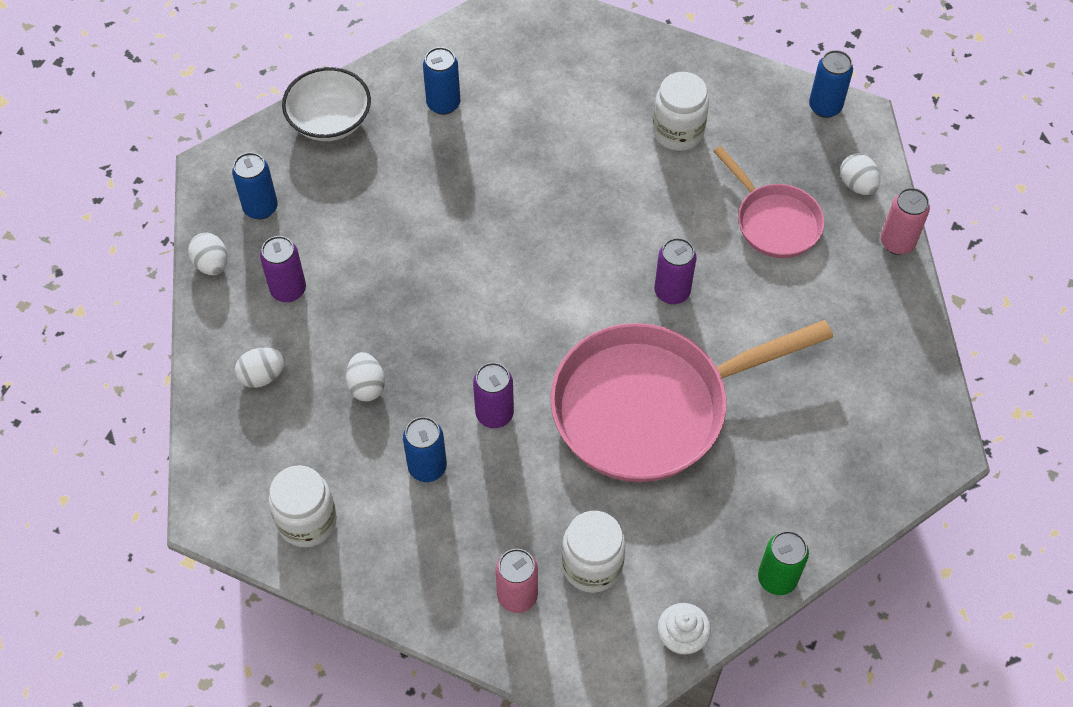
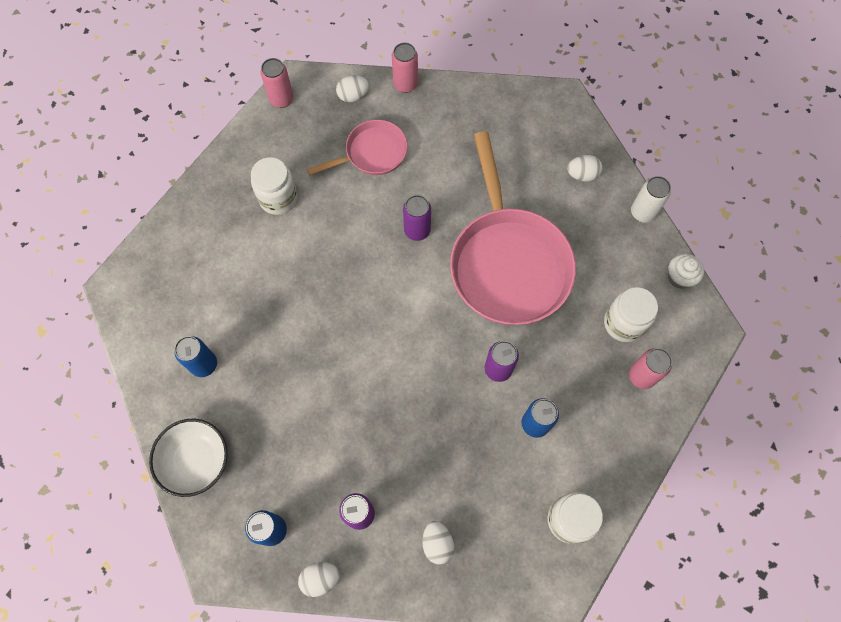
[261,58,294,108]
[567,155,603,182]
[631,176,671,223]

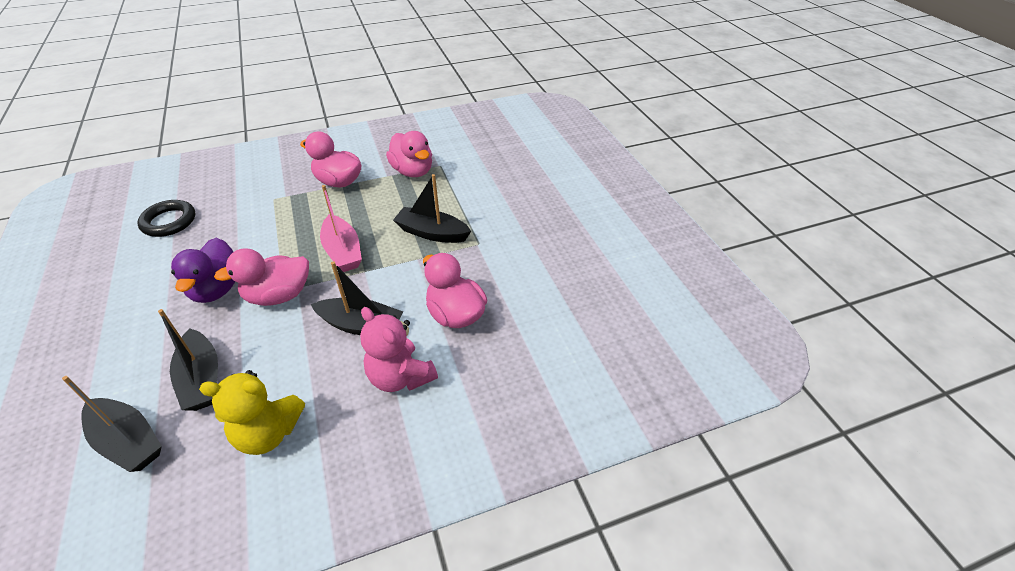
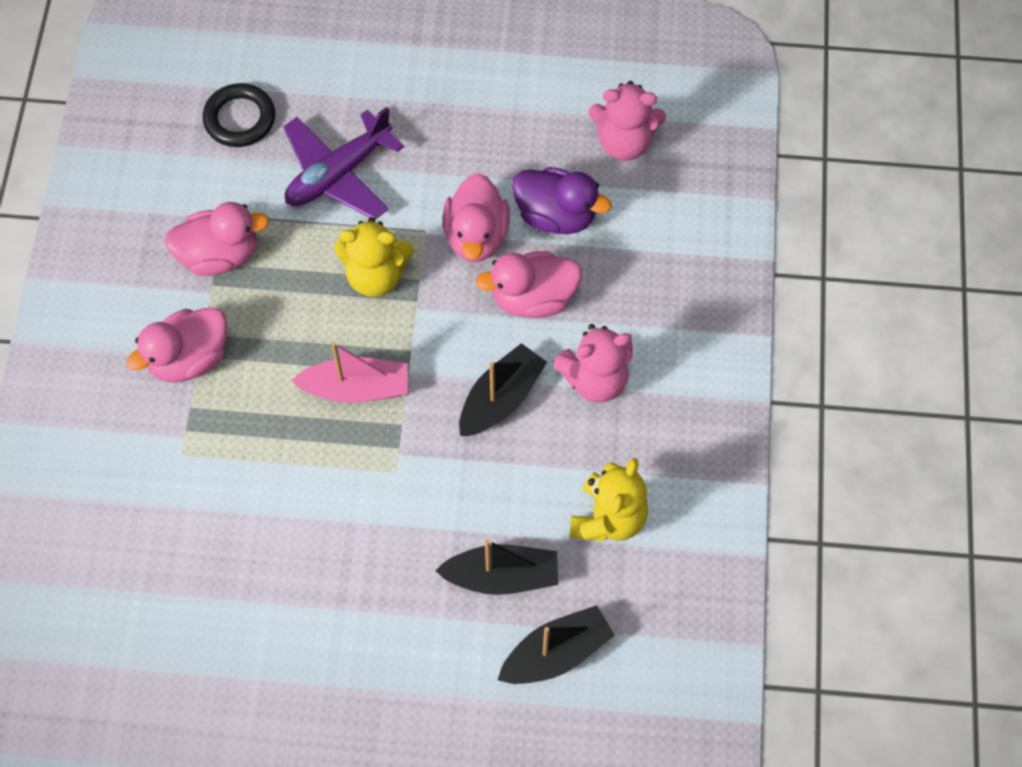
[203,83,275,147]
[283,107,404,219]
[334,217,414,297]
[443,173,510,262]
[512,167,612,234]
[589,81,666,161]

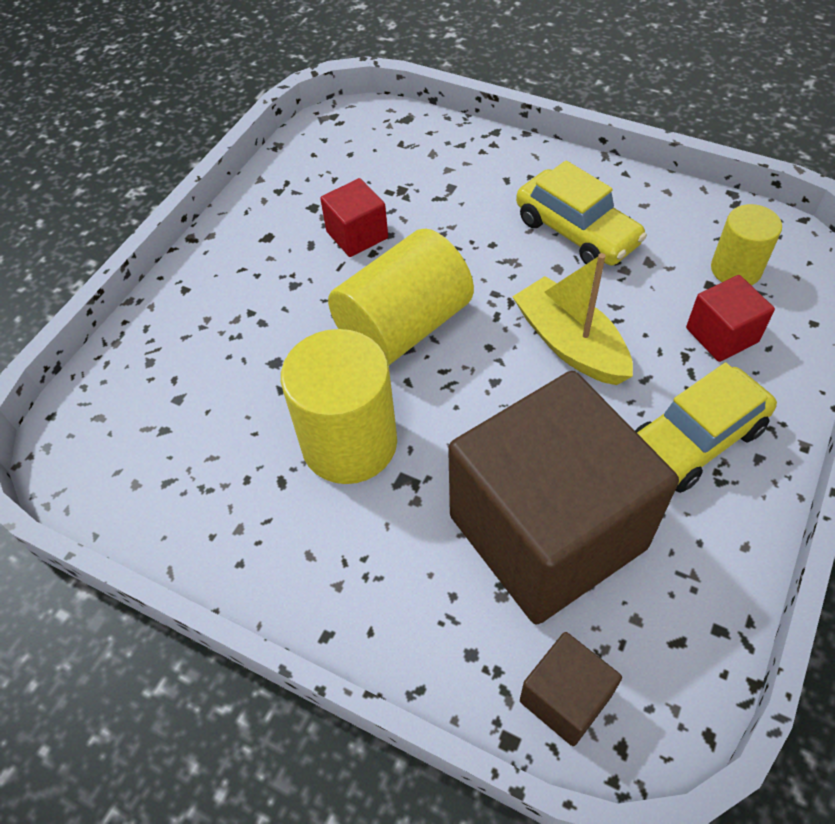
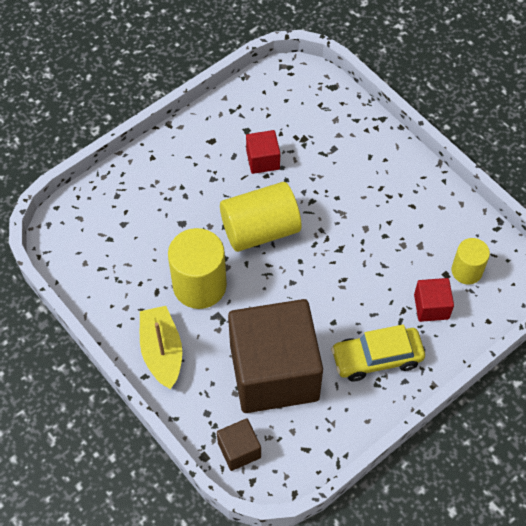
[140,306,182,389]
[516,160,647,266] (first image)

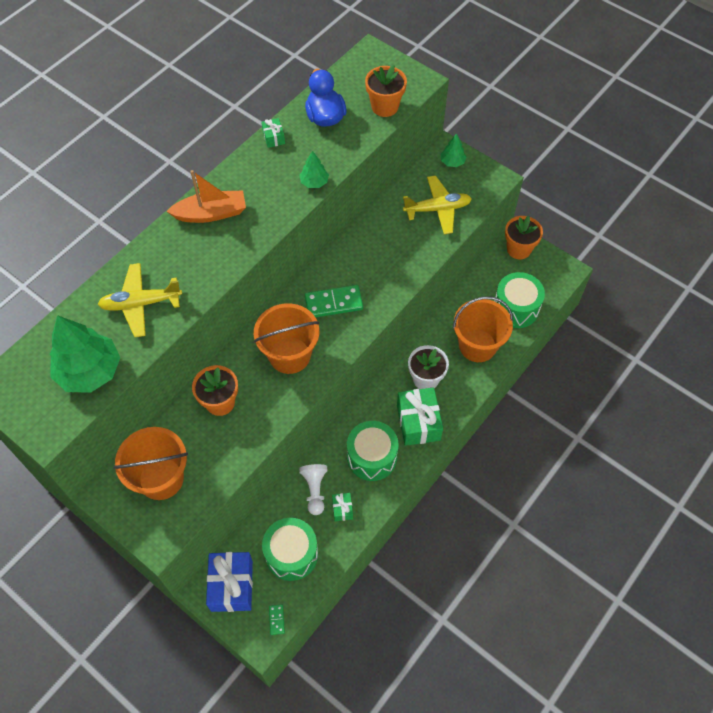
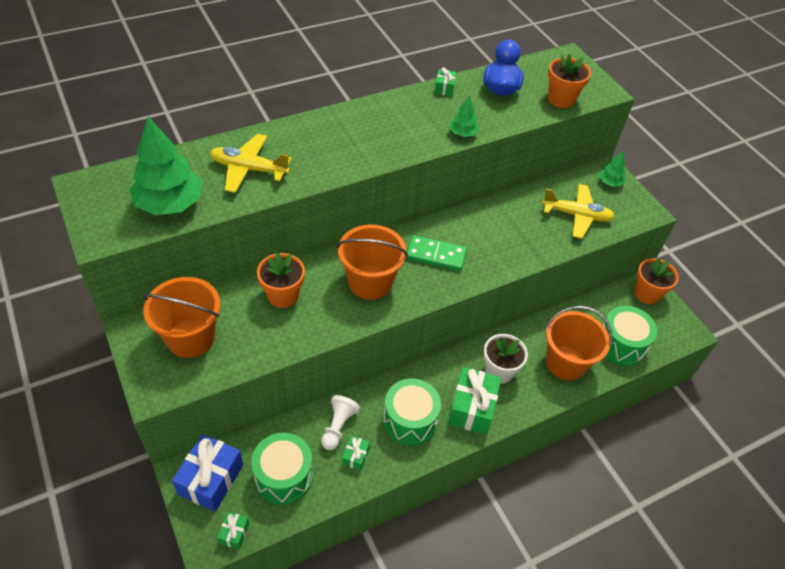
[217,512,249,549]
[166,170,246,223] (first image)

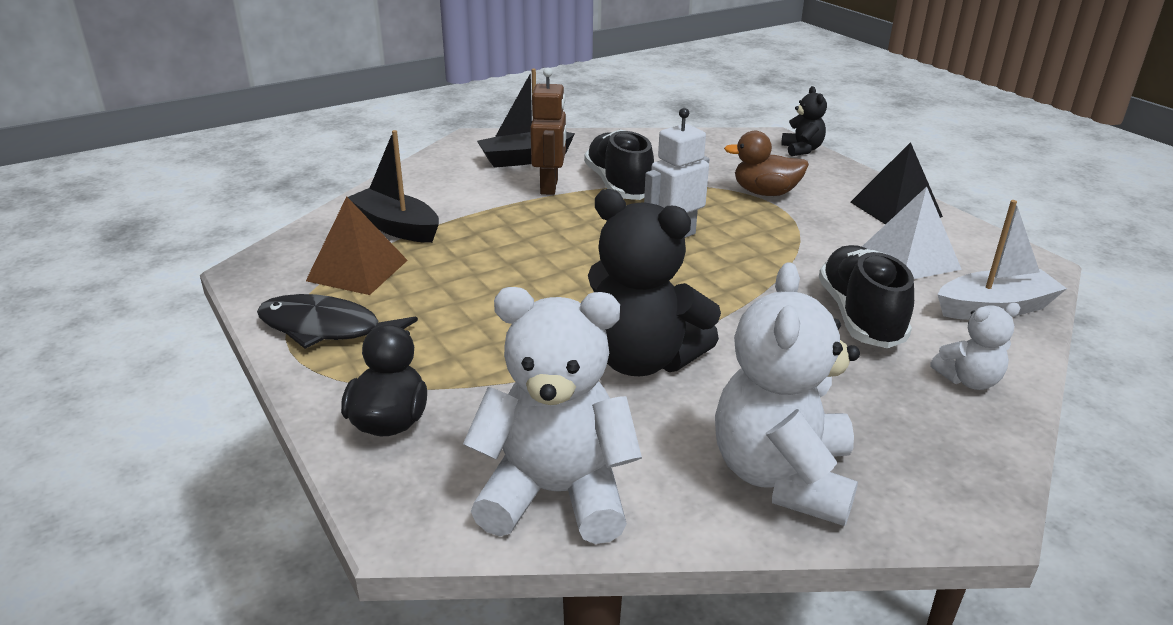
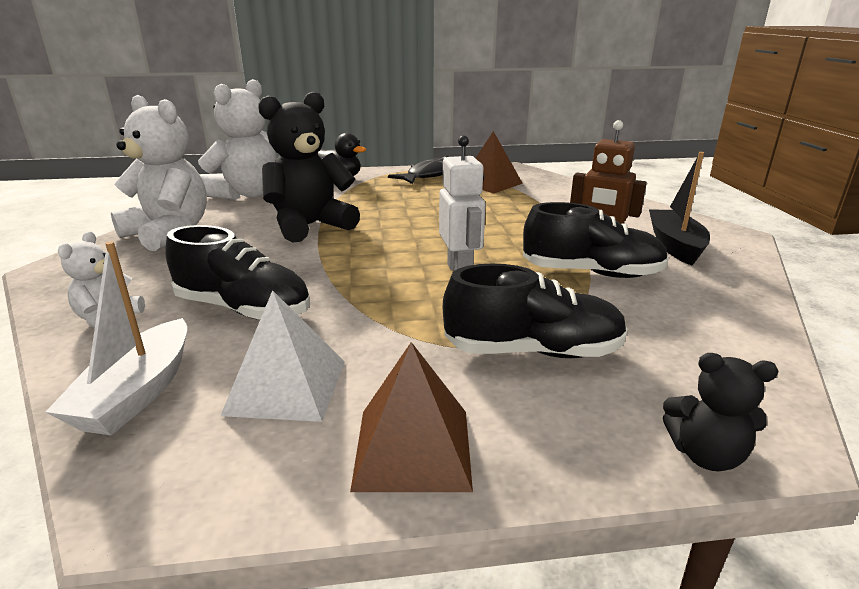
[350,342,473,492]
[443,264,628,358]
[348,130,439,243] (first image)

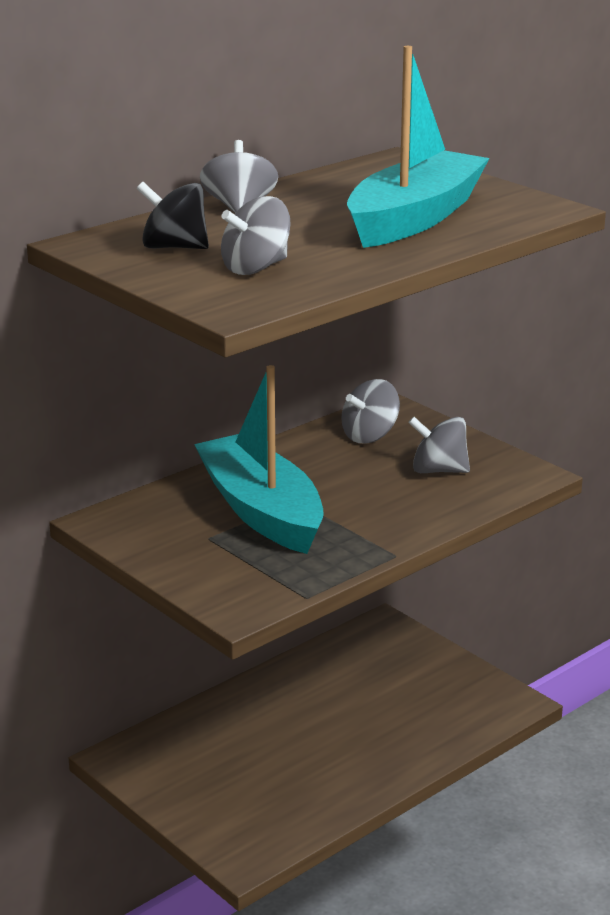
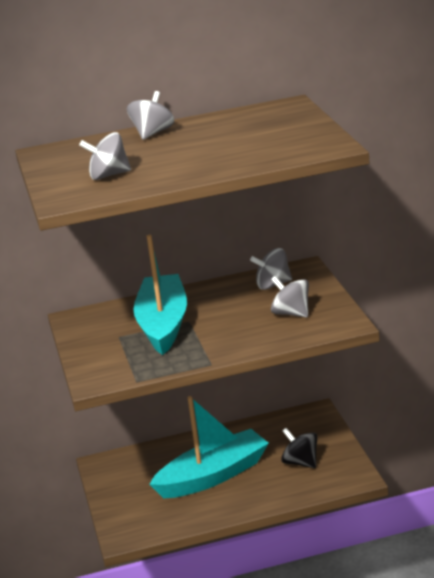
[149,396,269,498]
[281,428,318,468]

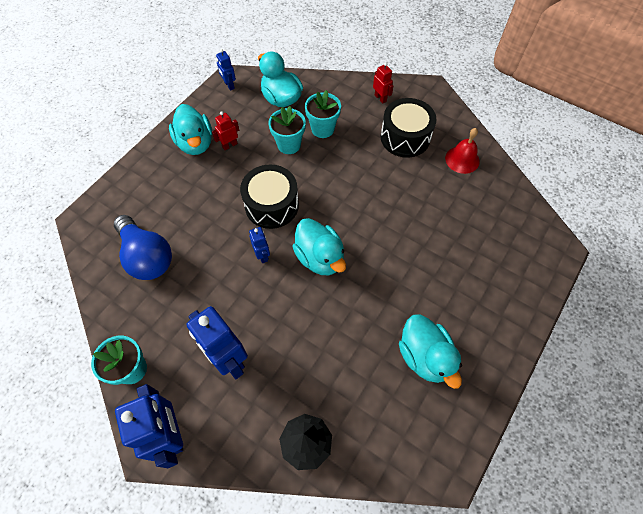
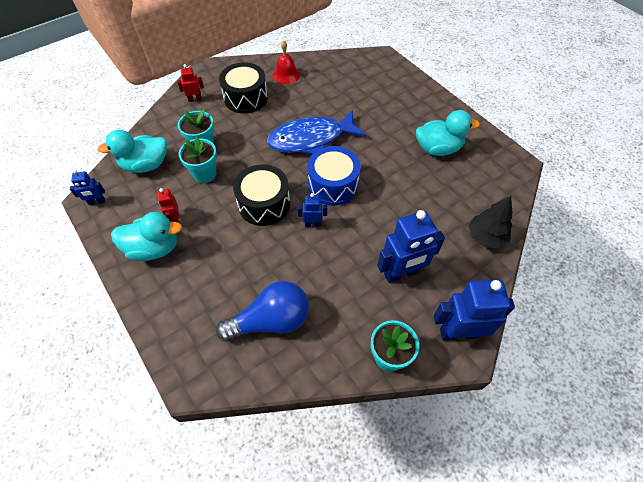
[267,110,366,154]
[307,146,361,205]

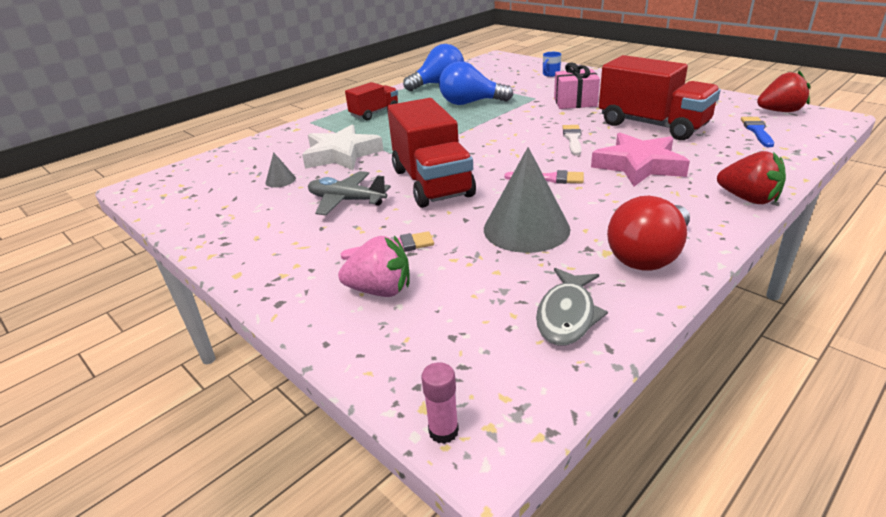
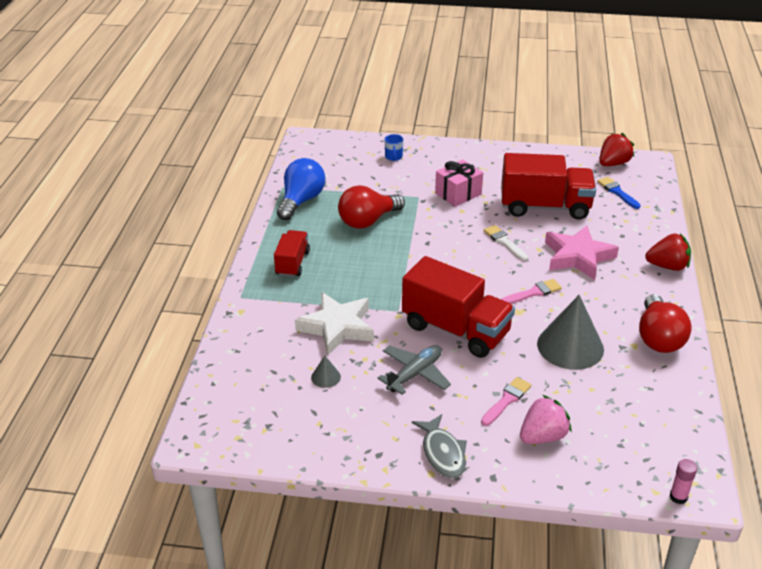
[338,185,405,229]
[378,345,451,395]
[412,414,467,478]

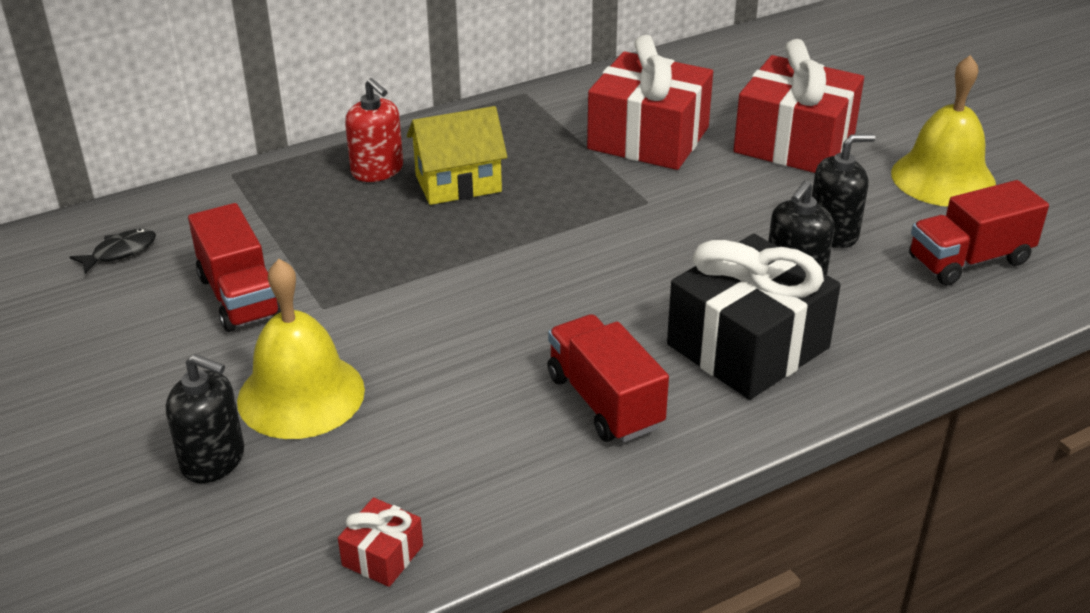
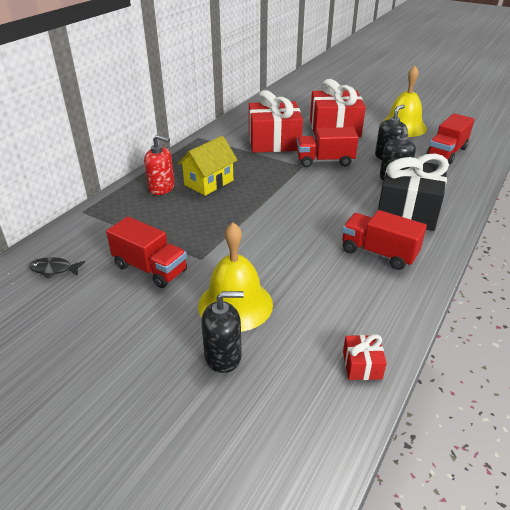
[29,257,85,278]
[297,127,359,167]

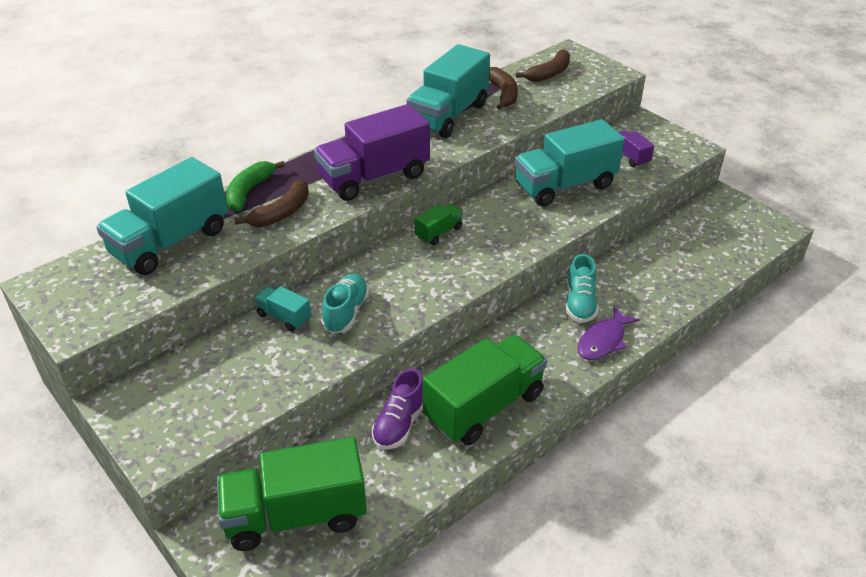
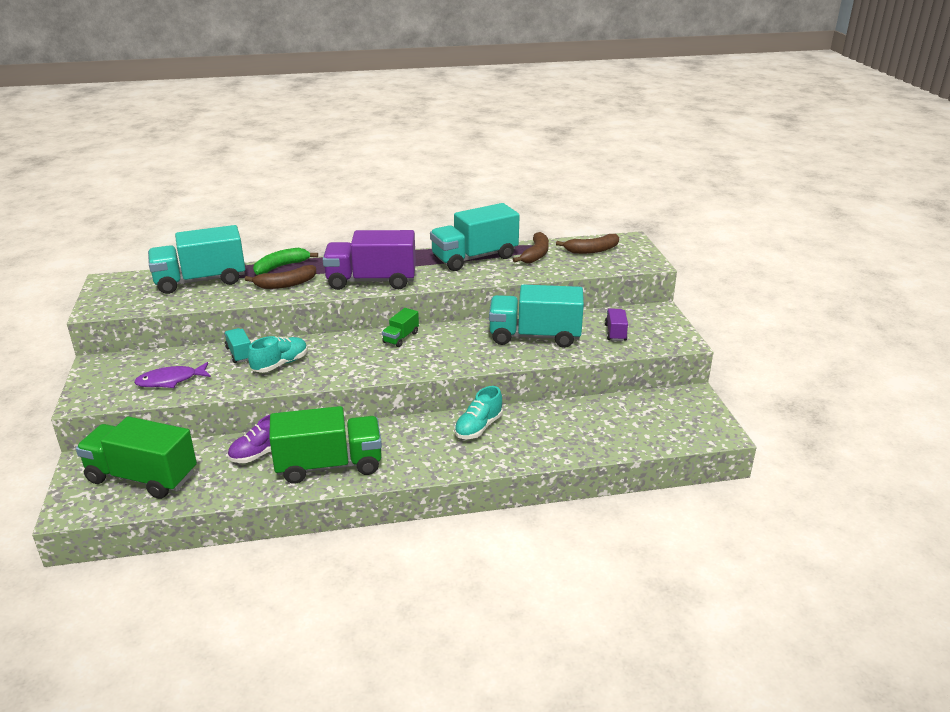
[134,362,211,388]
[382,308,419,347]

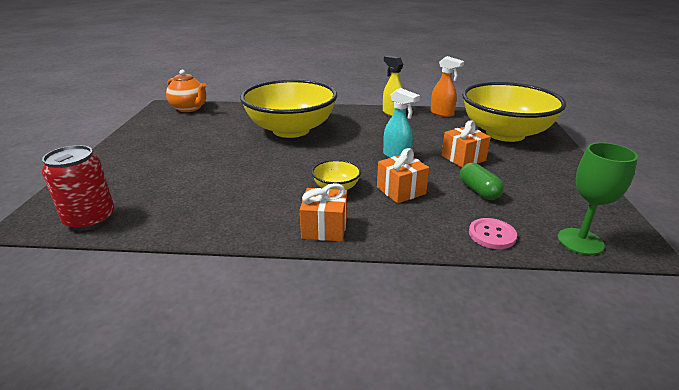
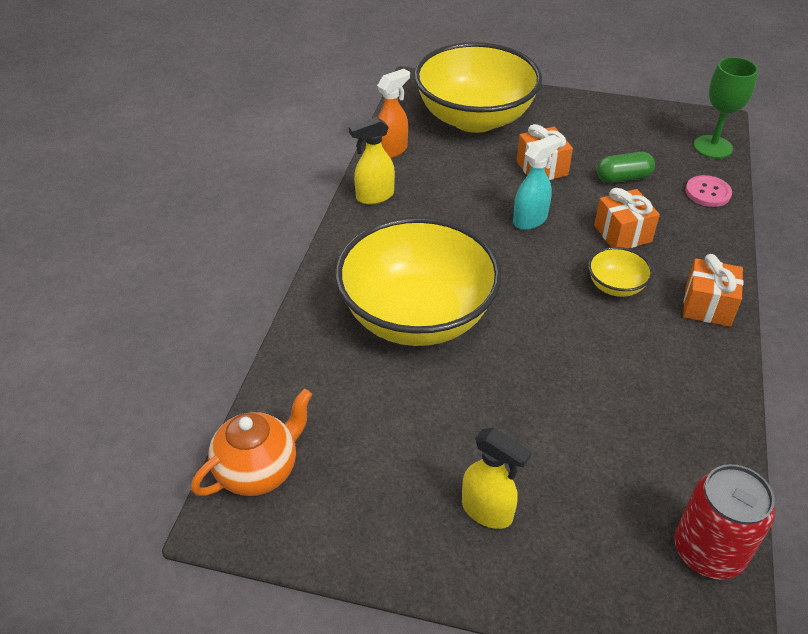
[462,428,532,529]

